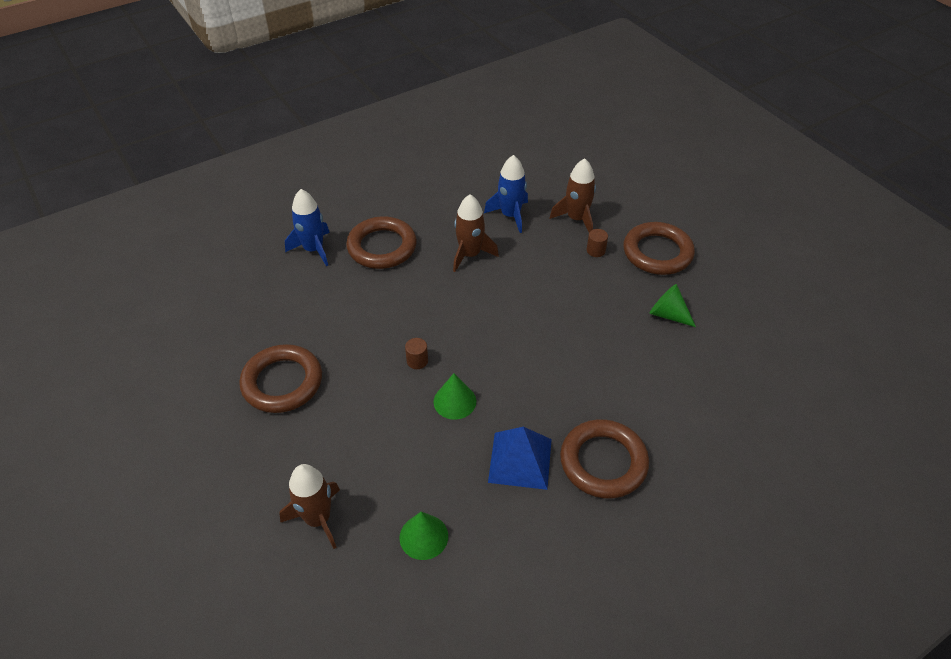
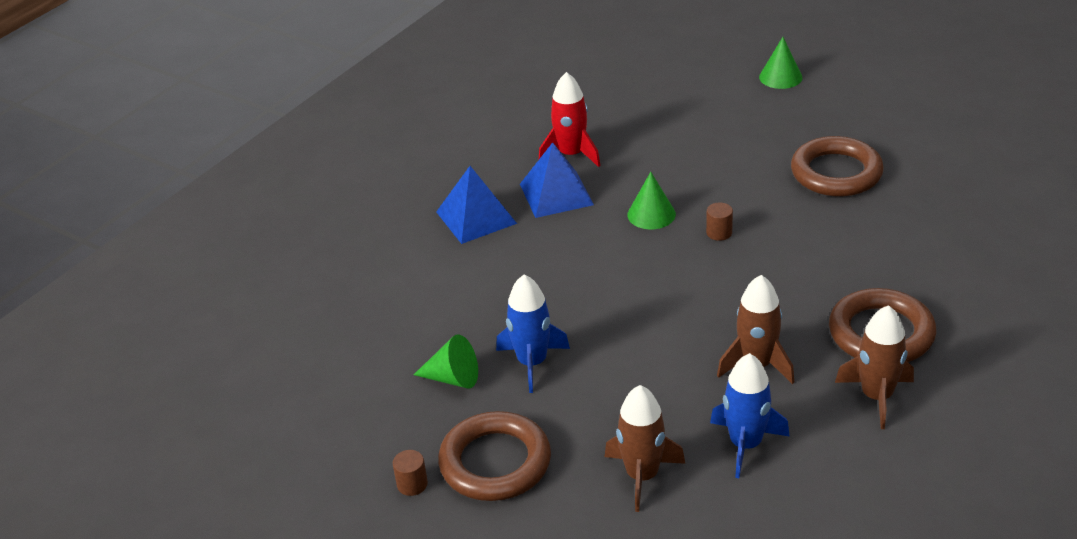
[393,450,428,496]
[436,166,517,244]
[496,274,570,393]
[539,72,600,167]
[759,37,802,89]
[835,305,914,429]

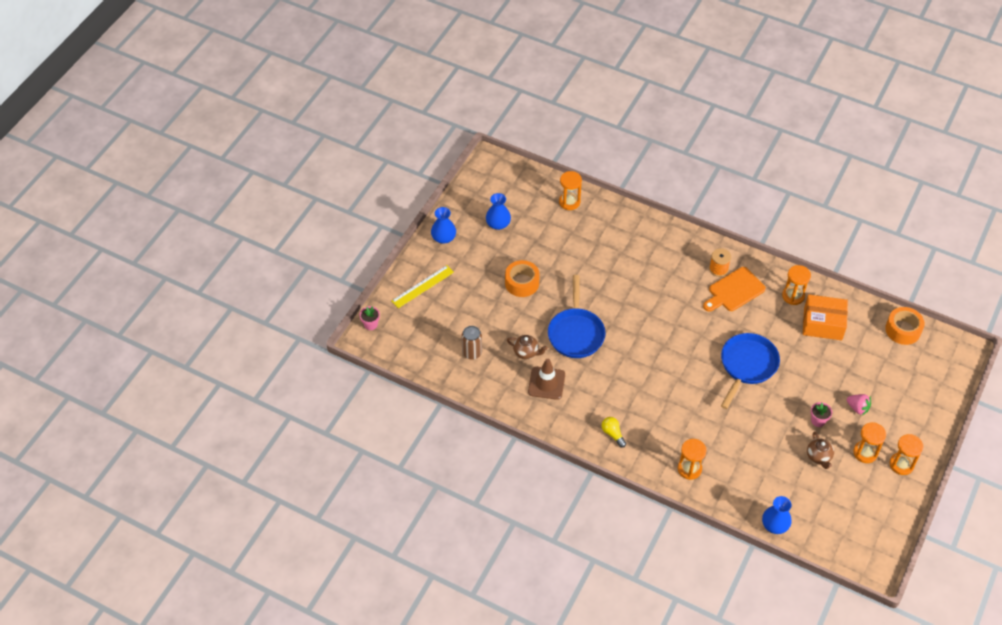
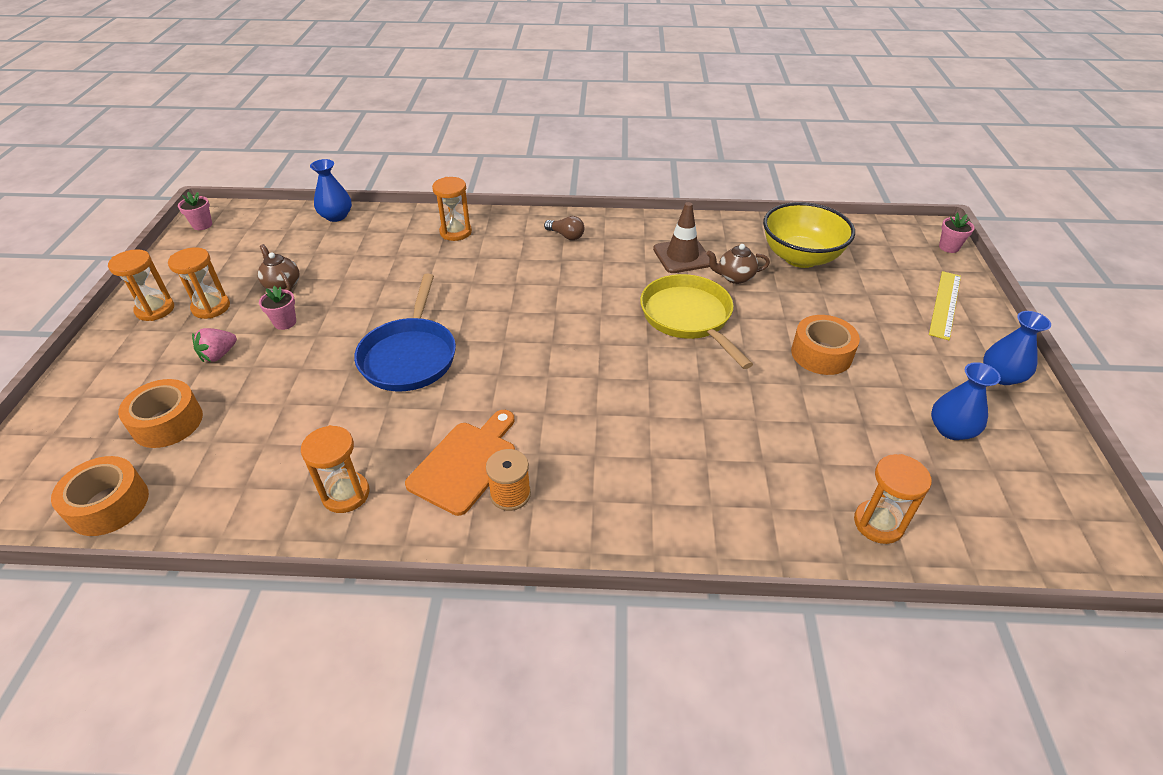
[118,379,203,448]
[178,192,212,230]
[192,328,237,362]
[544,216,585,240]
[640,274,753,369]
[763,202,855,268]
[803,294,848,340] (first image)

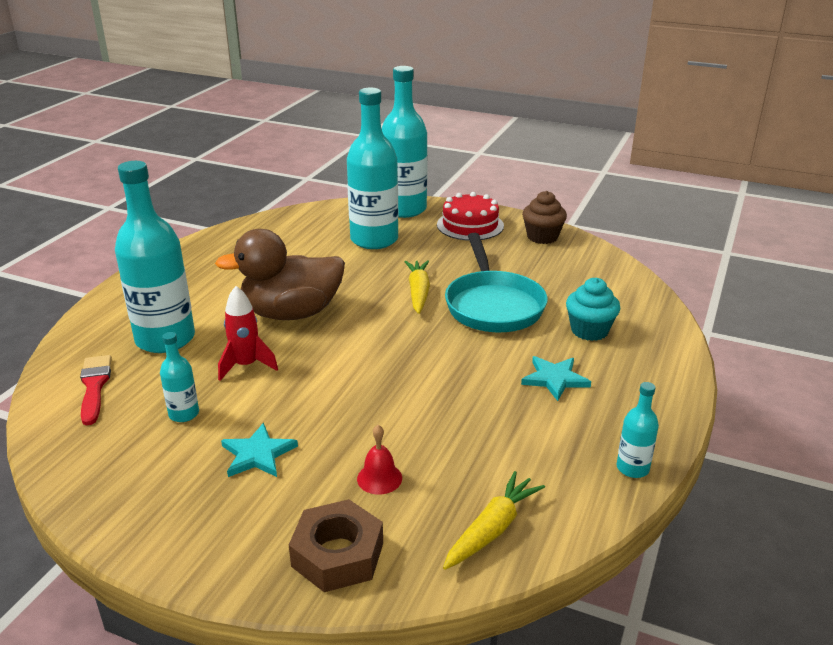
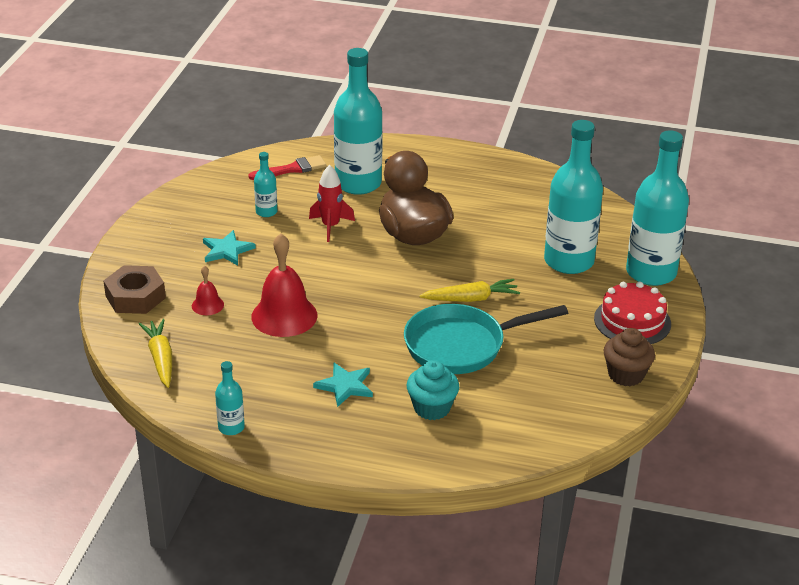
[139,319,172,388]
[251,233,317,337]

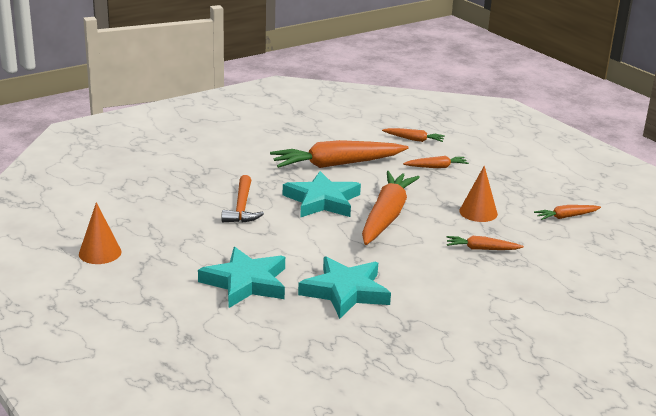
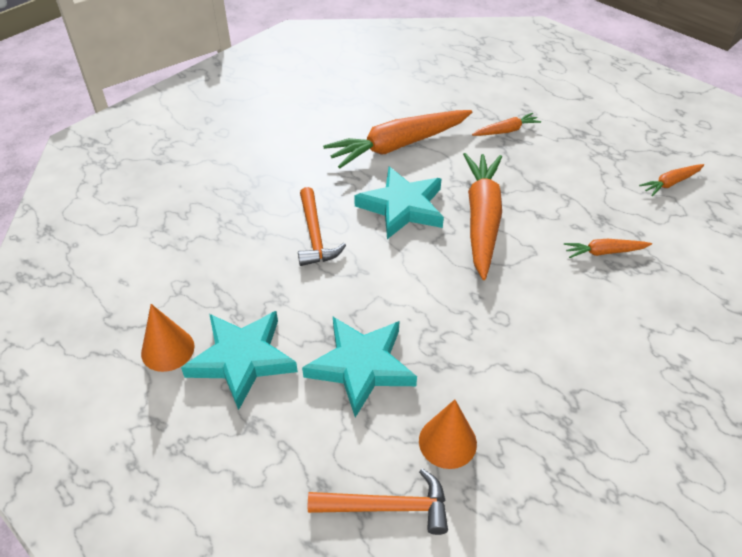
[181,311,298,410]
[308,468,448,535]
[419,399,477,469]
[382,128,445,142] (first image)

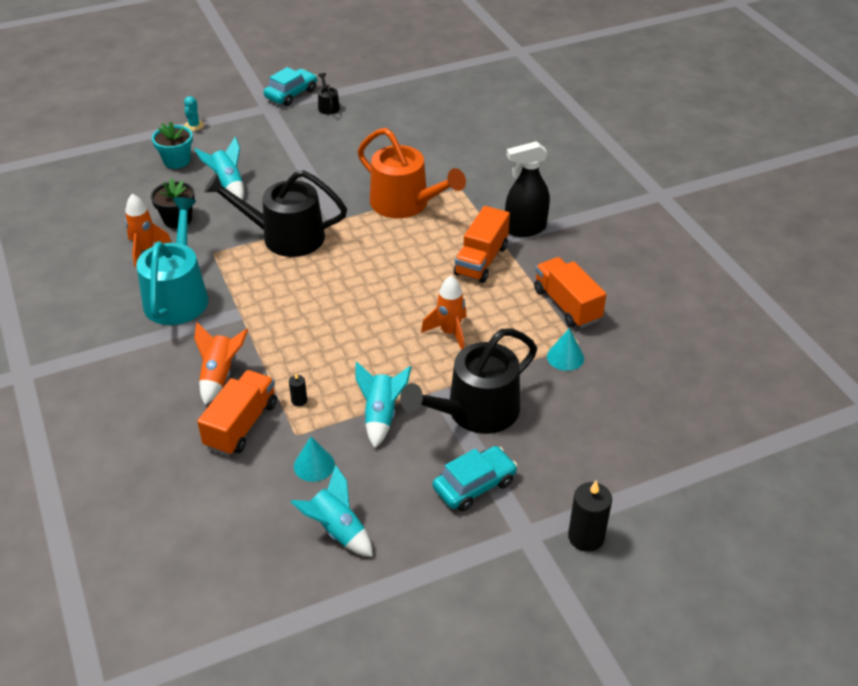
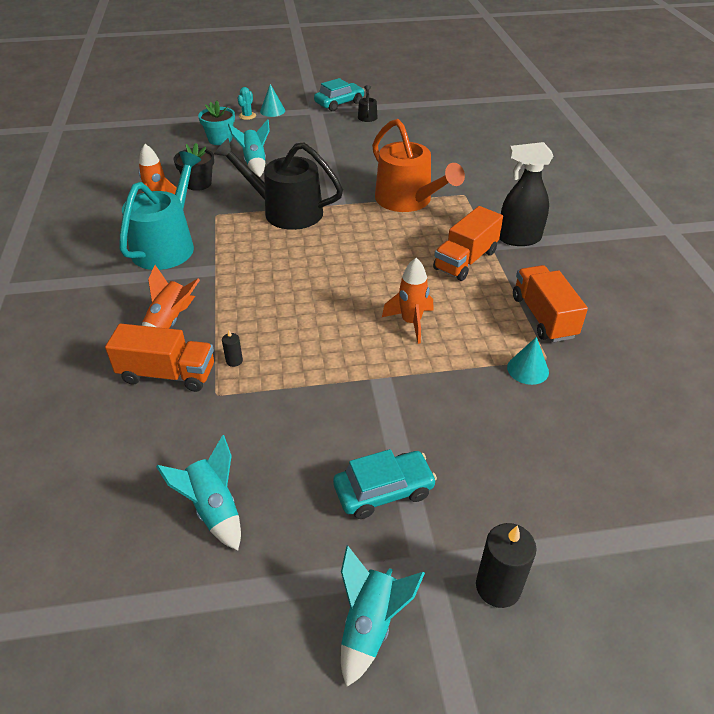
[105,324,214,392]
[260,84,285,117]
[341,546,425,687]
[400,329,537,434] (first image)

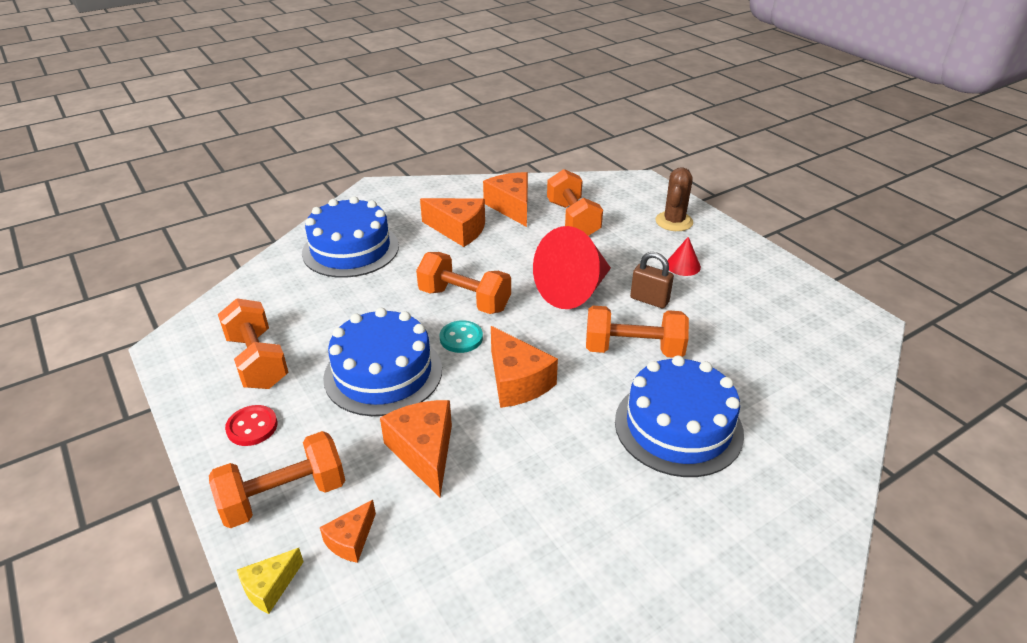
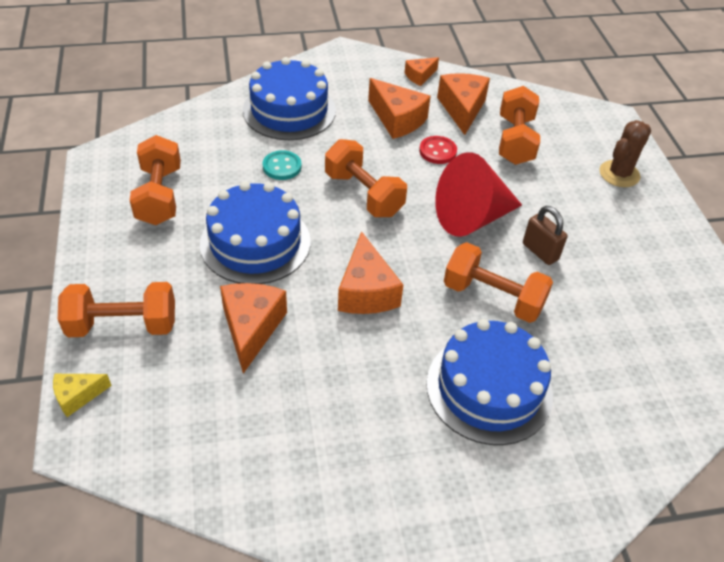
[263,150,301,180]
[405,57,439,86]
[419,136,457,164]
[667,237,701,276] (first image)

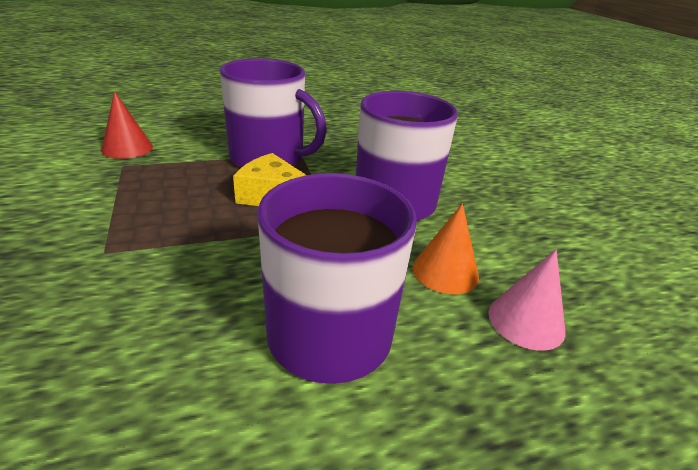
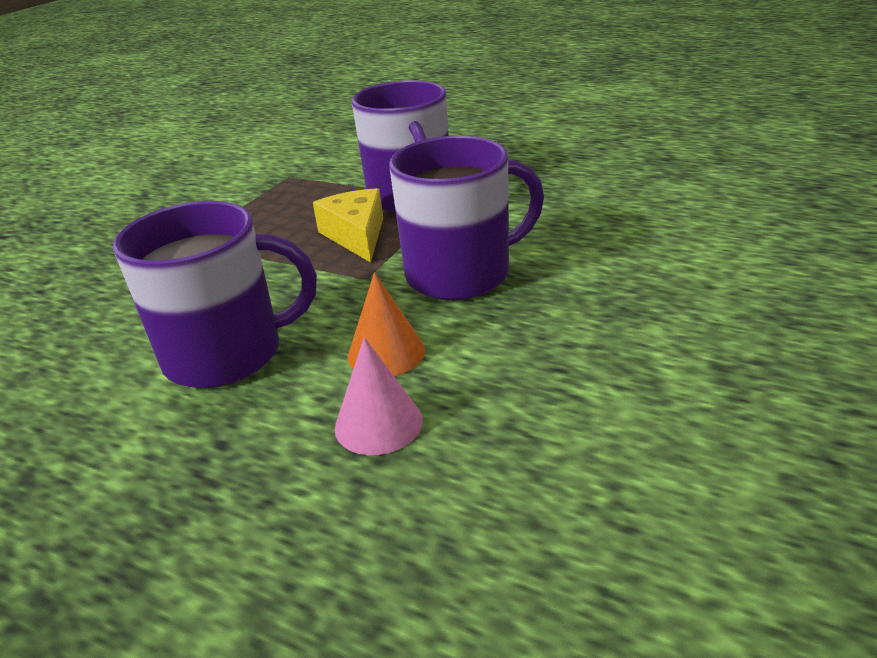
[101,92,153,159] (first image)

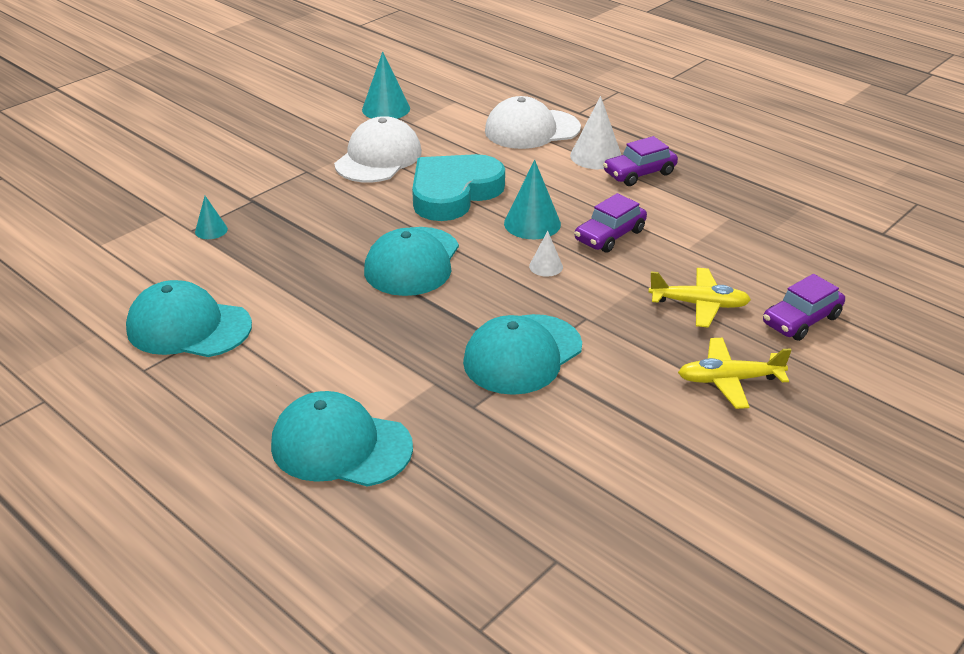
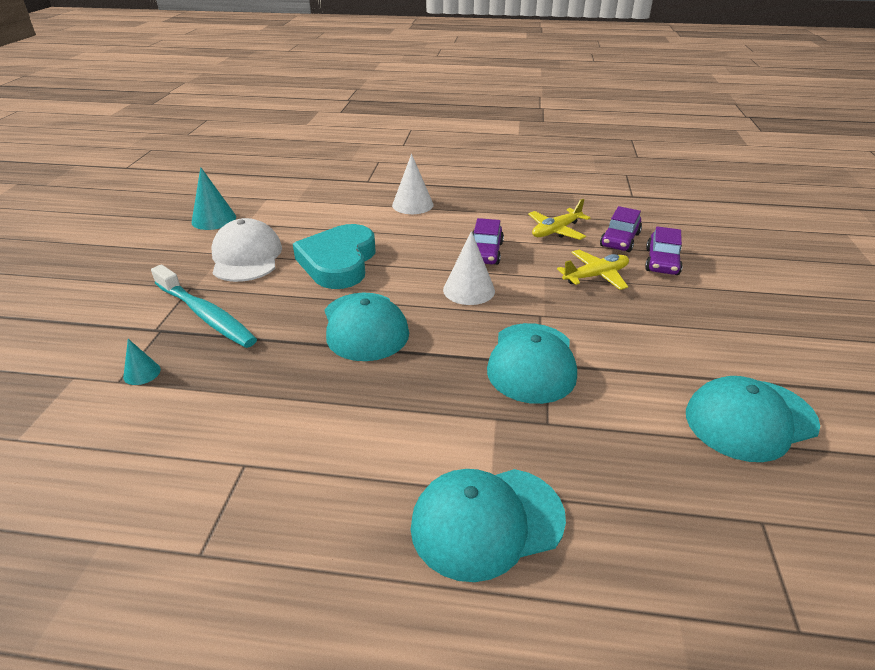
[151,265,257,348]
[443,231,495,305]
[528,199,590,240]
[600,206,642,252]
[686,376,820,462]
[485,96,581,149] (first image)
[504,160,561,239] (first image)

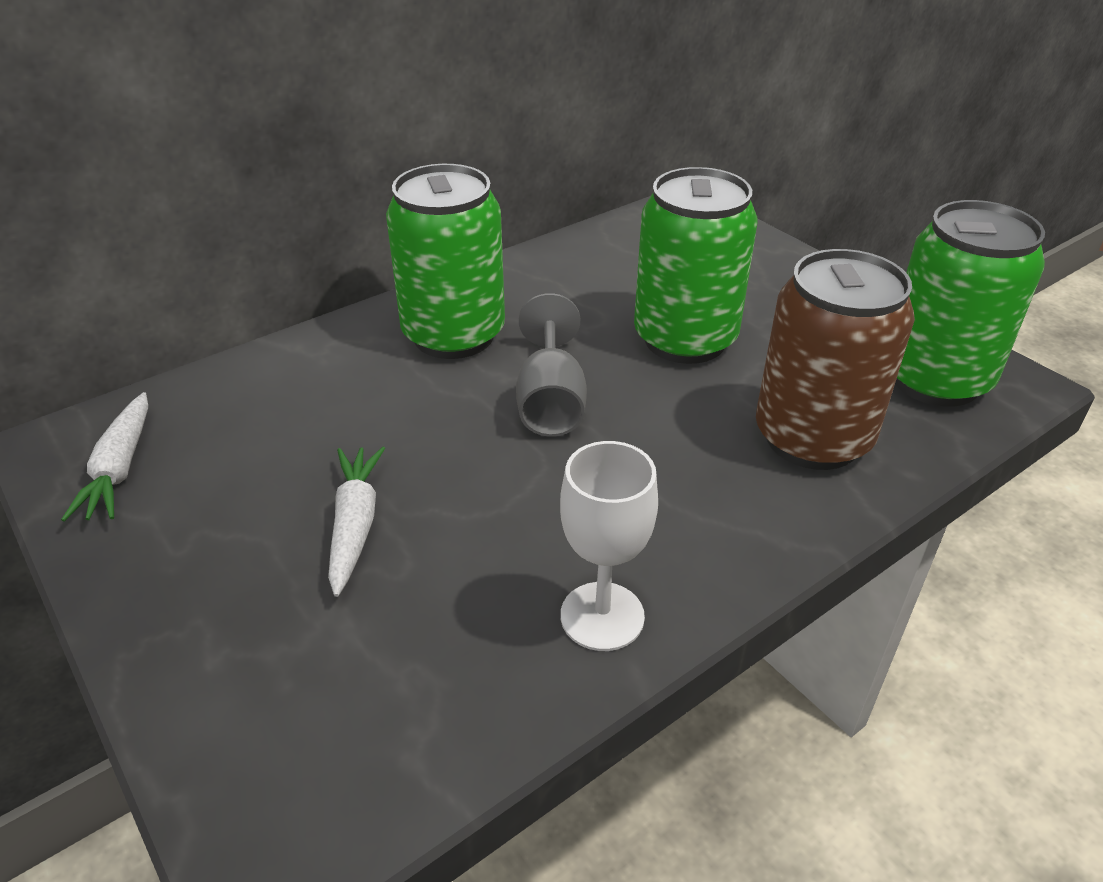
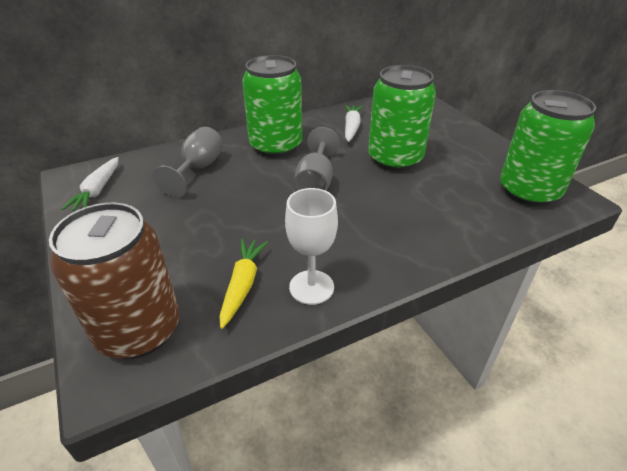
[49,203,179,359]
[153,127,223,197]
[219,239,268,329]
[345,105,363,142]

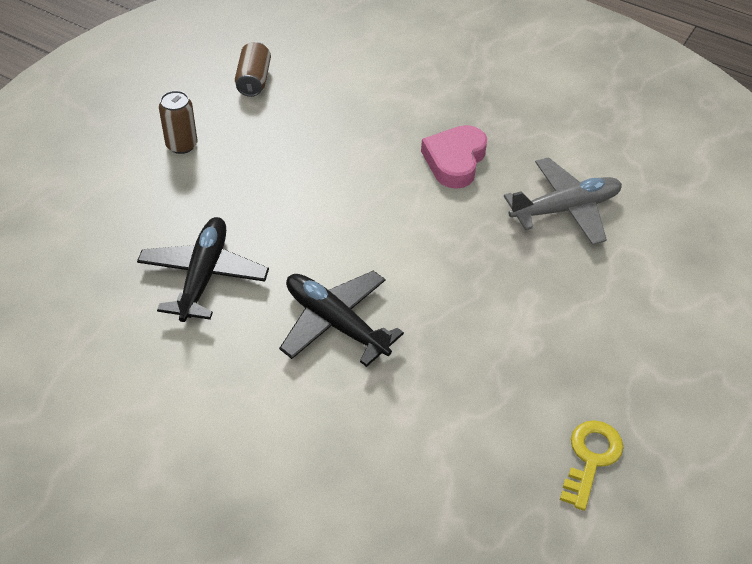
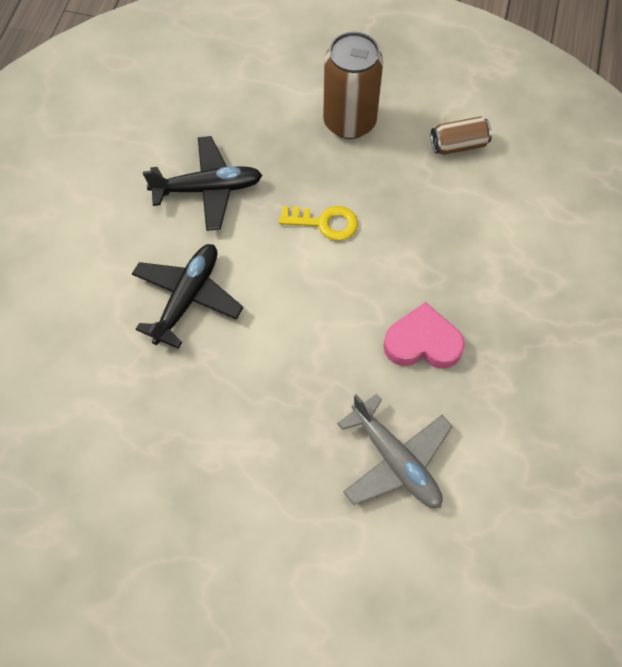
[279,206,358,241]
[323,32,383,139]

